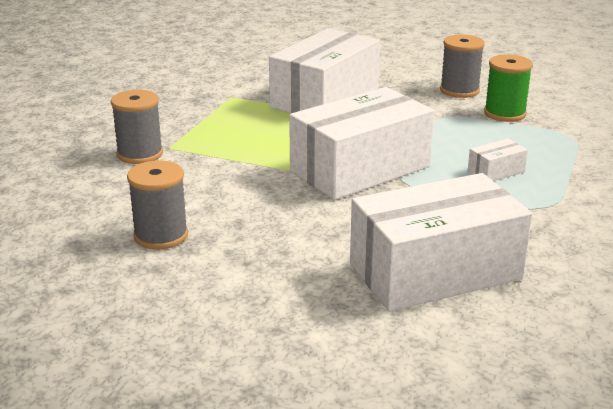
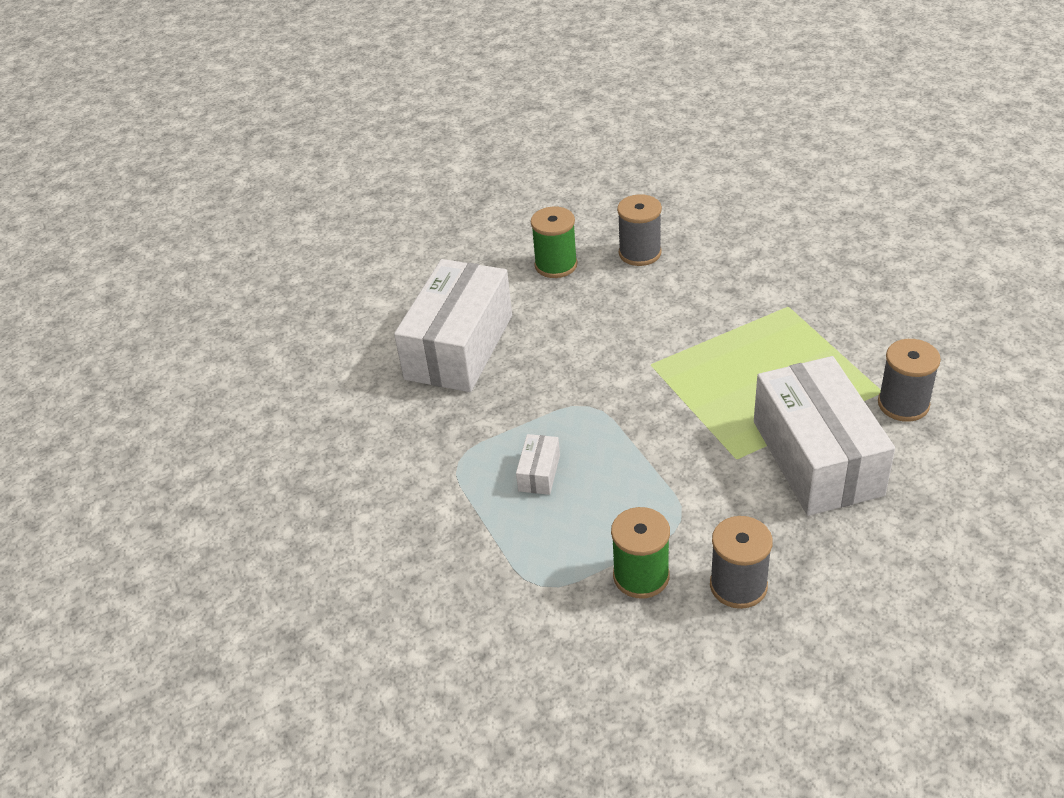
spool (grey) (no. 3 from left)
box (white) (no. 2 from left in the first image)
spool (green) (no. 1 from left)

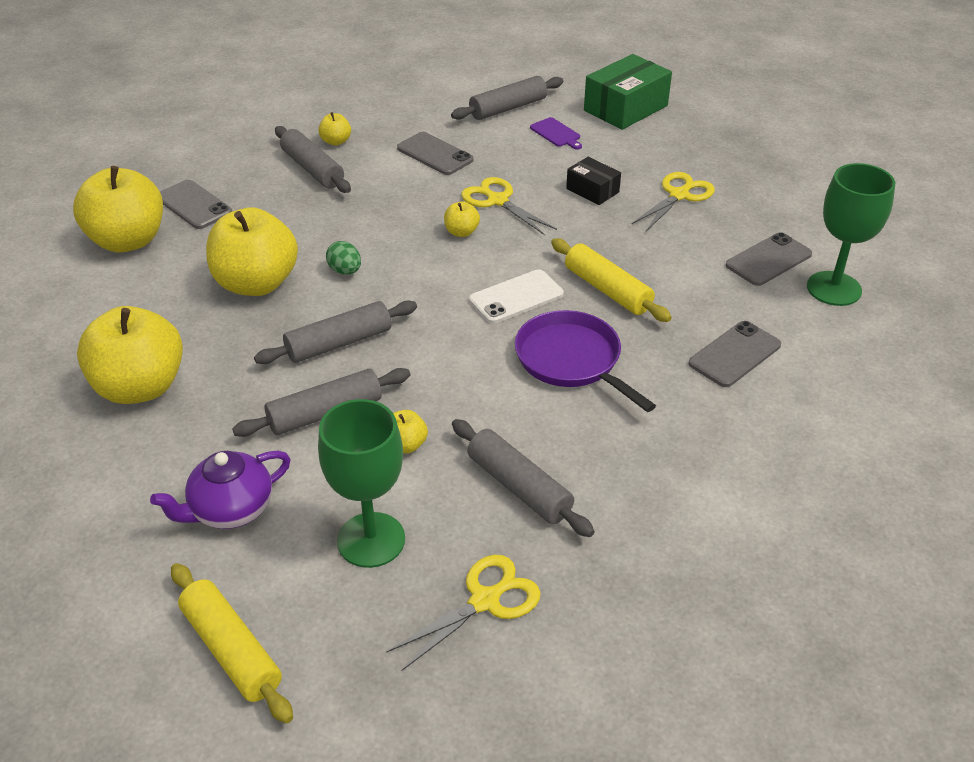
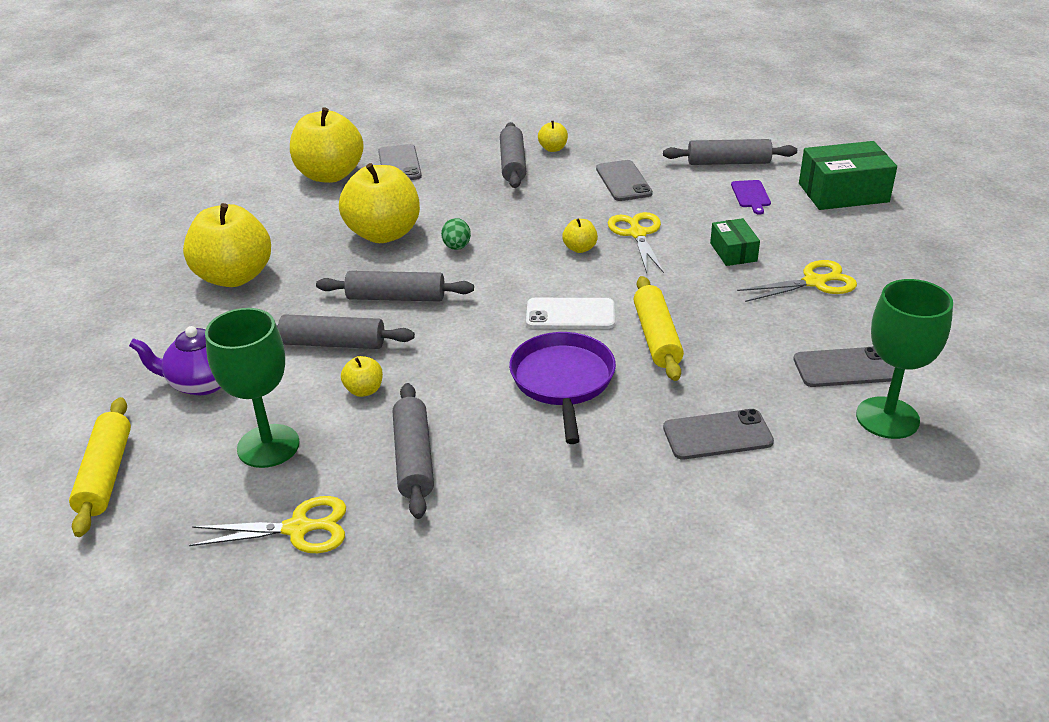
box (green) (no. 1 from left)

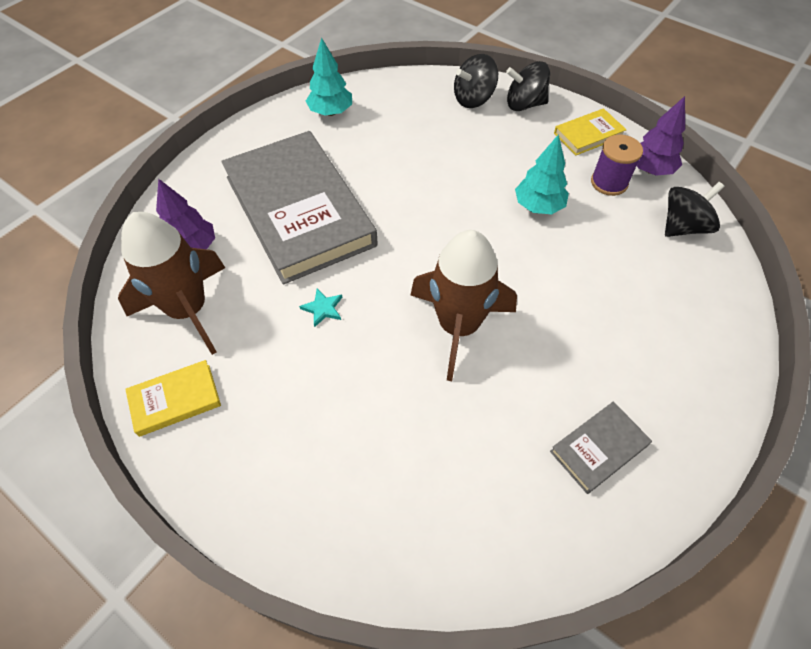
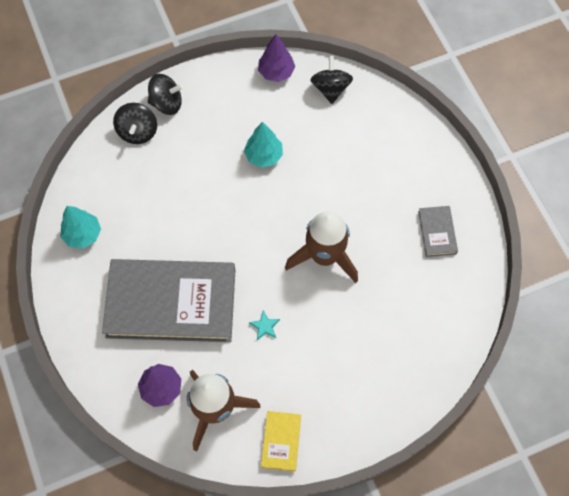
spinning top (black) (no. 2 from left)
book (yellow) (no. 2 from left in the first image)
spool (purple)

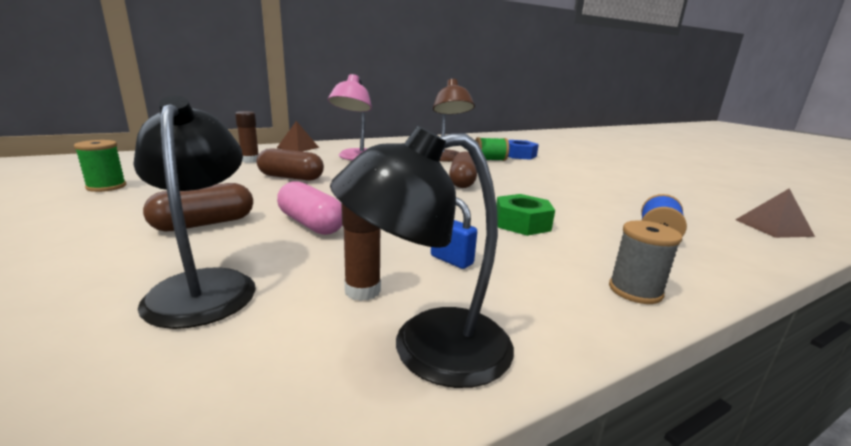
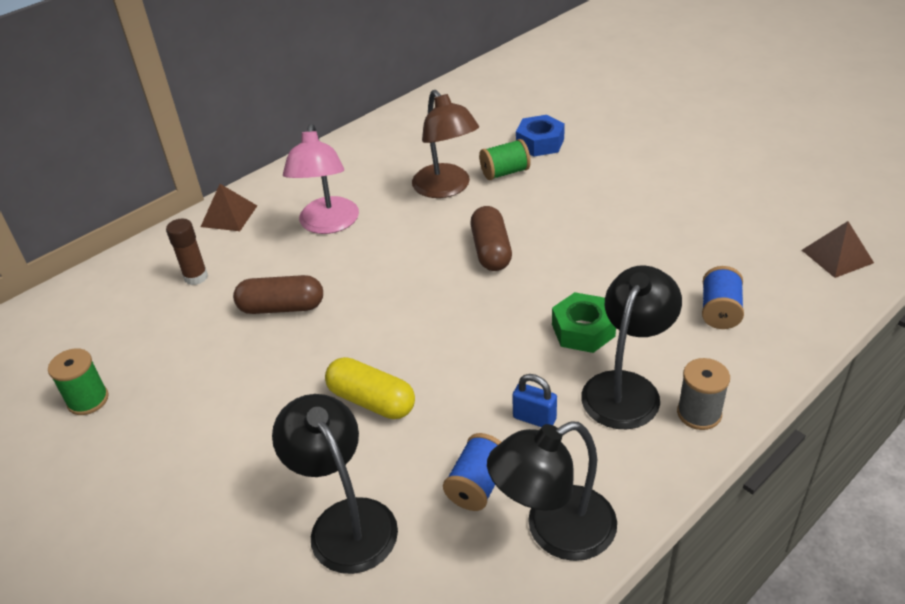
capsule (brown) (no. 1 from left in the first image)
capsule (yellow)
spool (blue) (no. 1 from left)
lamp (black) (no. 3 from left)

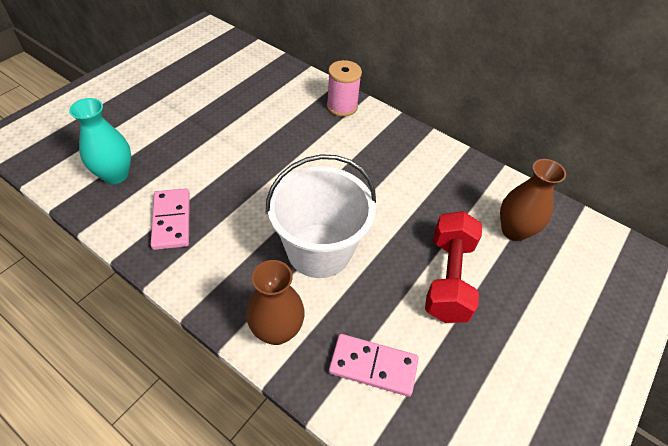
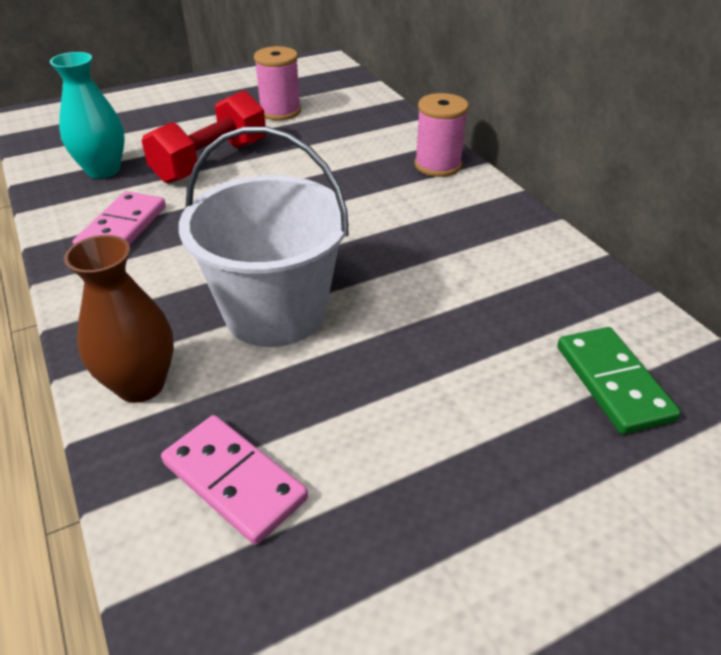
dumbbell (red)
domino (green)
spool (pink) (no. 1 from left)

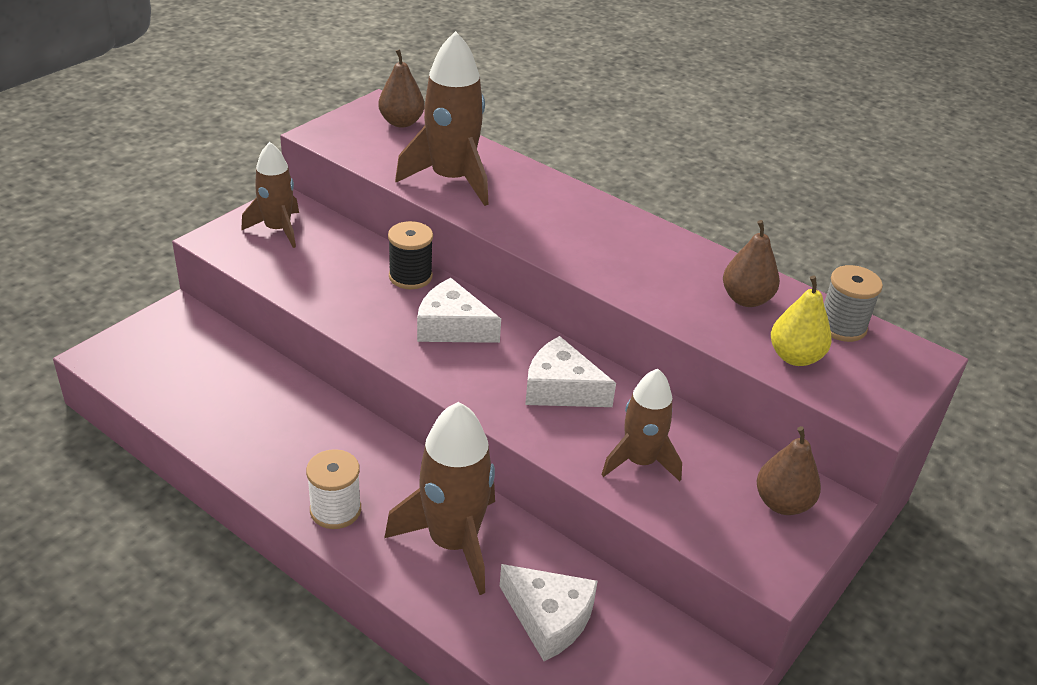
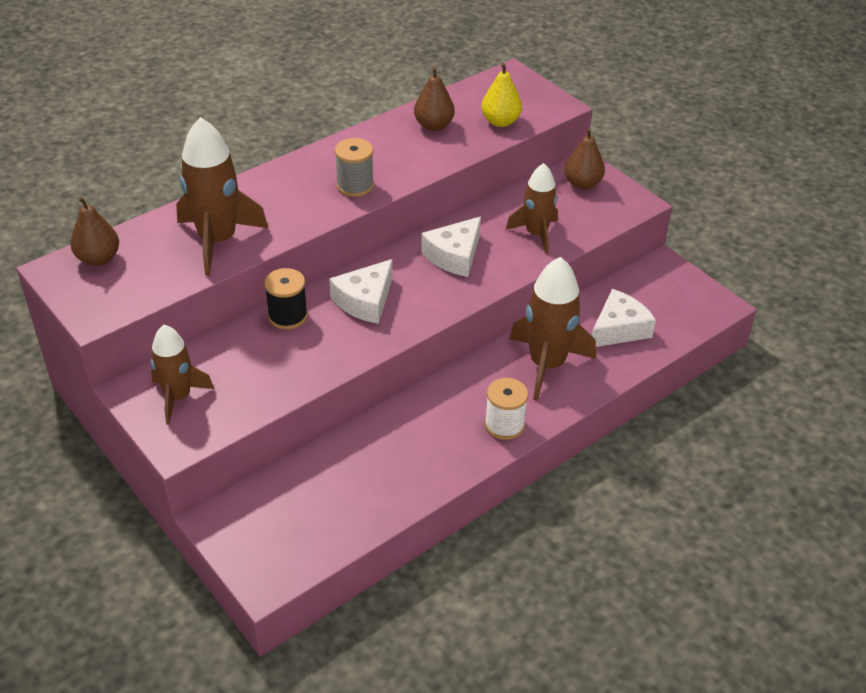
spool (grey)

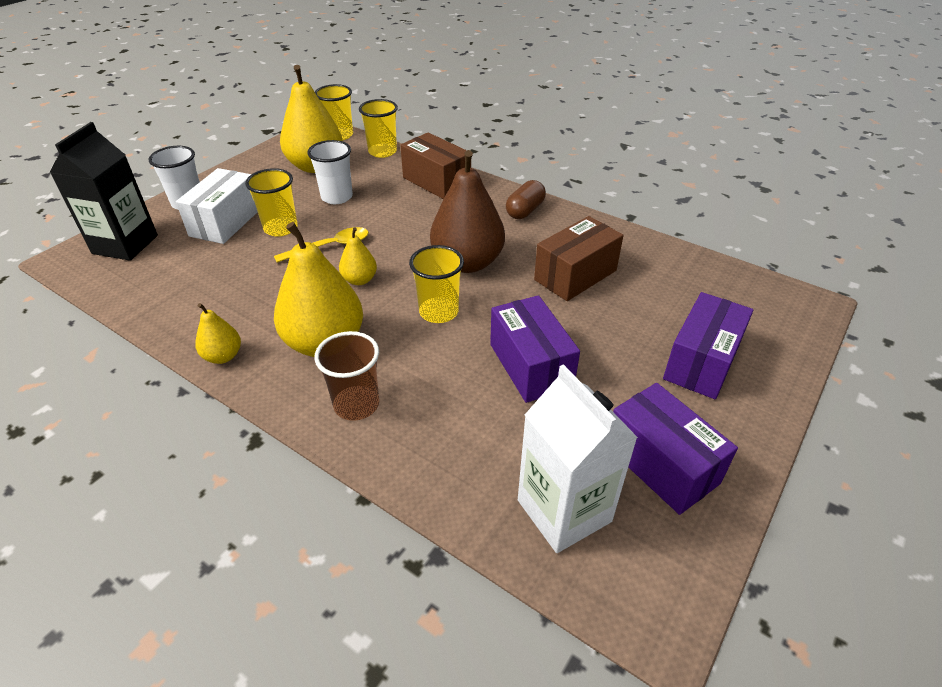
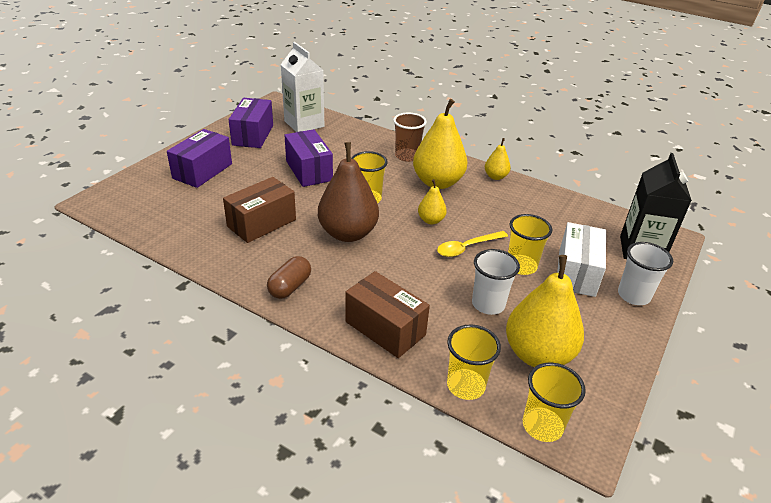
box (purple) (no. 2 from left)

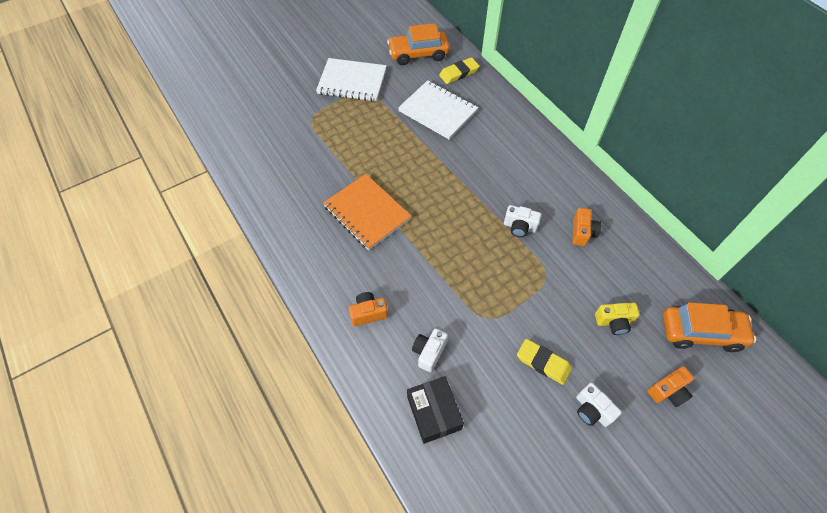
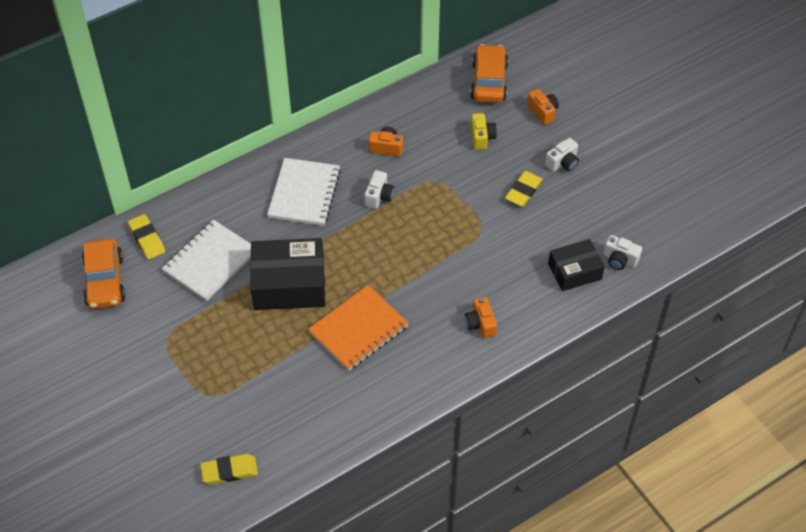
notebook (white) (no. 2 from left)
camera (white) (no. 3 from left)
eraser (yellow) (no. 2 from left)
box (black) (no. 1 from left)

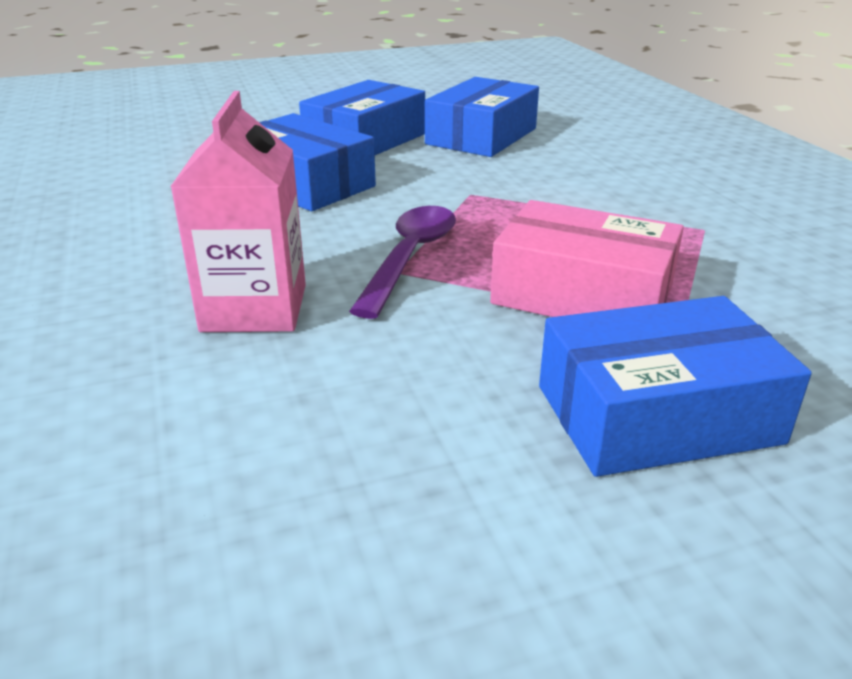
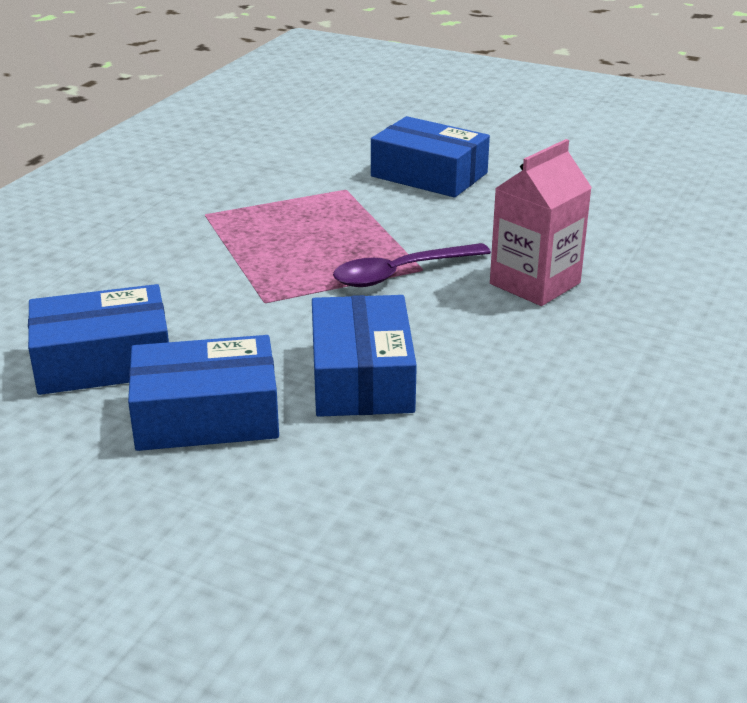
box (pink)

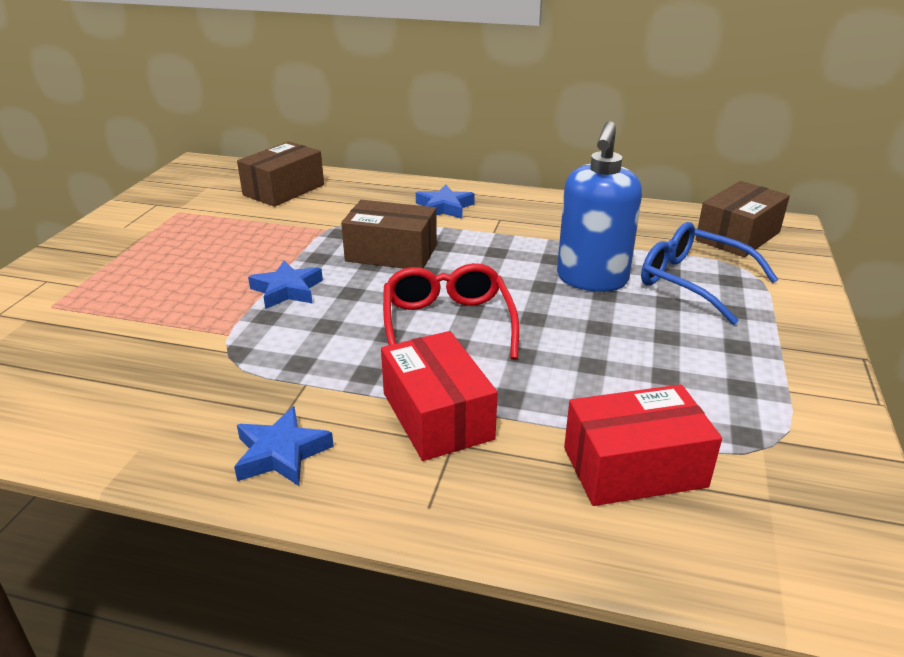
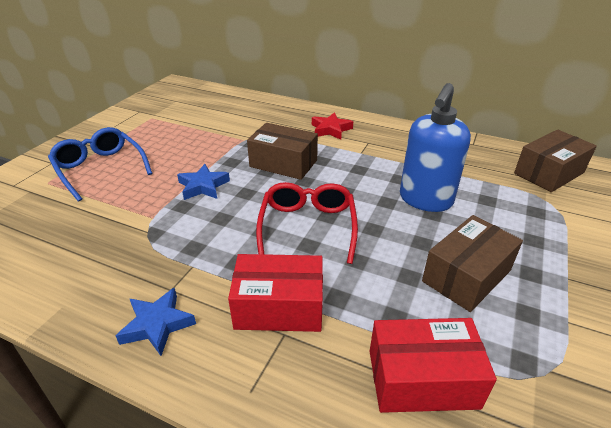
box (brown) (no. 2 from left)
box (red) (no. 1 from left)
star (red)
glasses (blue)

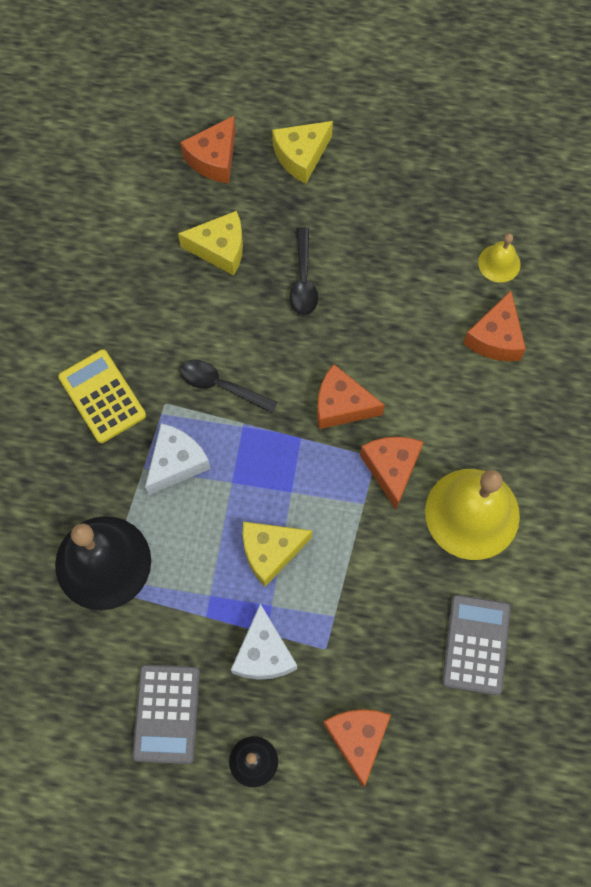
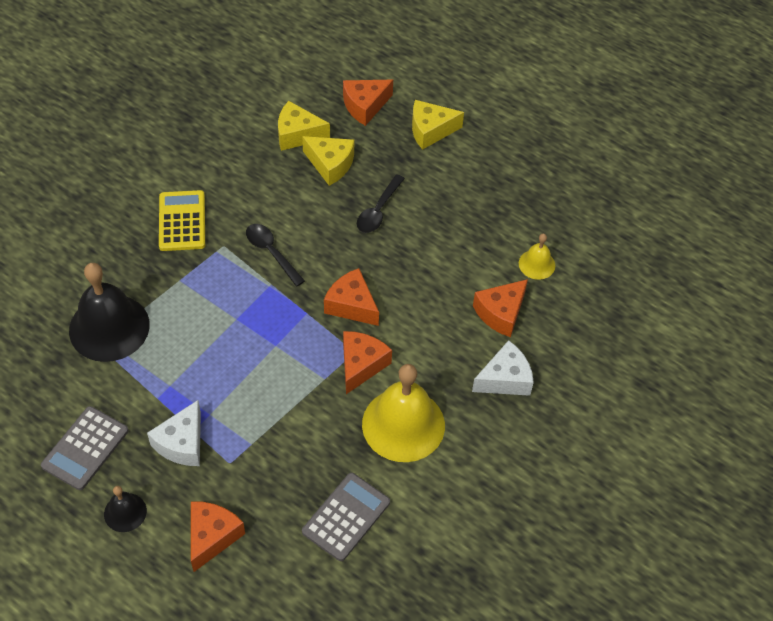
cheese (white) (no. 2 from left)
cheese (yellow) (no. 1 from left)

